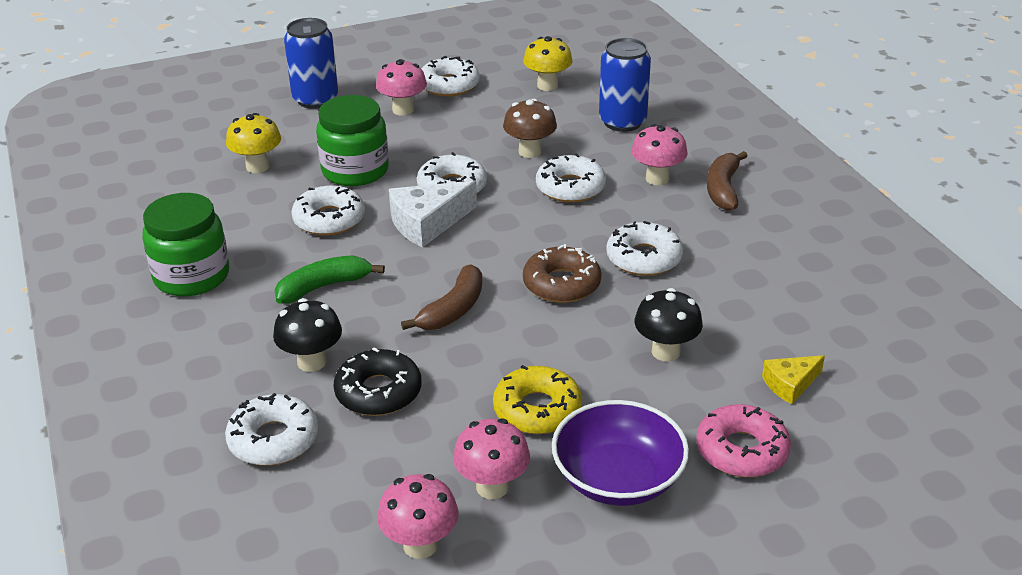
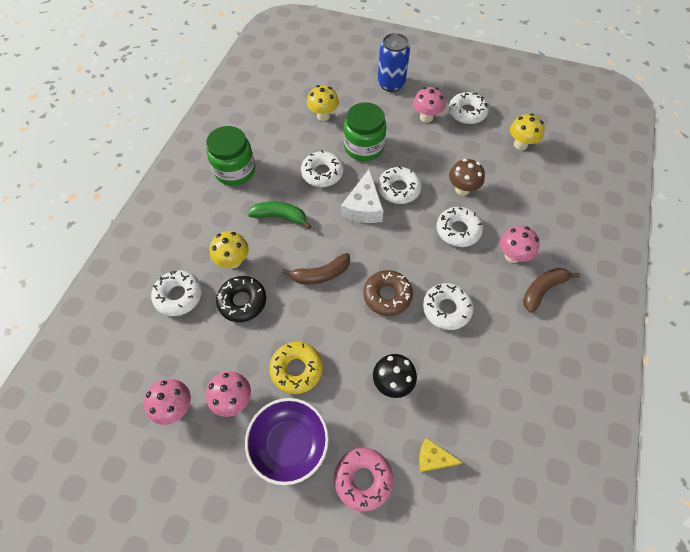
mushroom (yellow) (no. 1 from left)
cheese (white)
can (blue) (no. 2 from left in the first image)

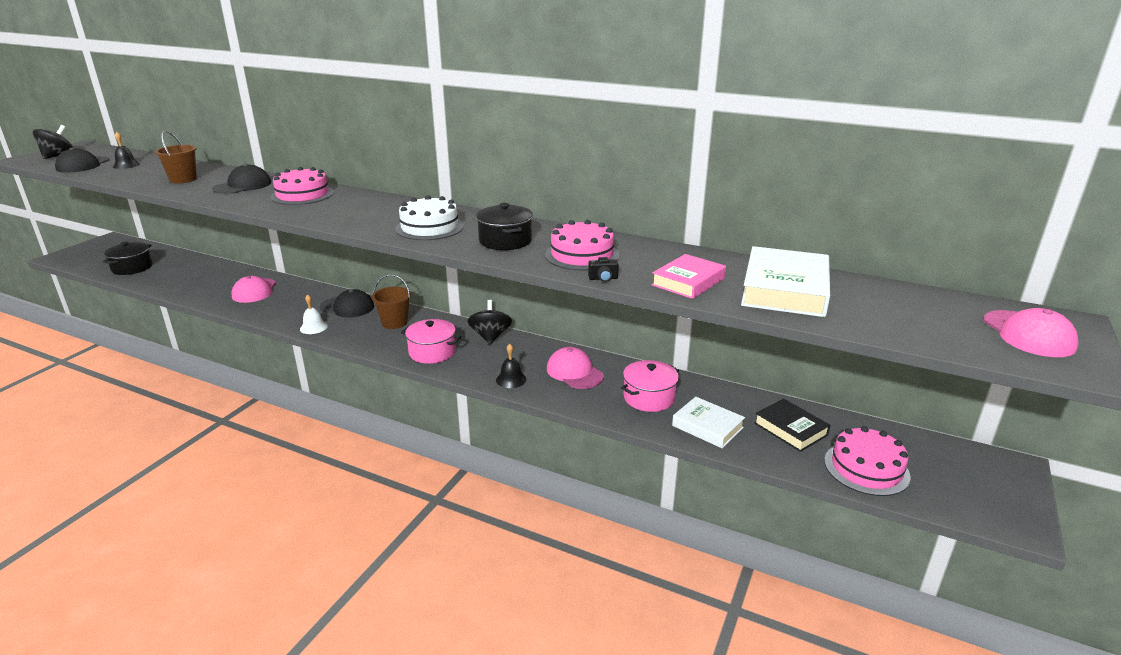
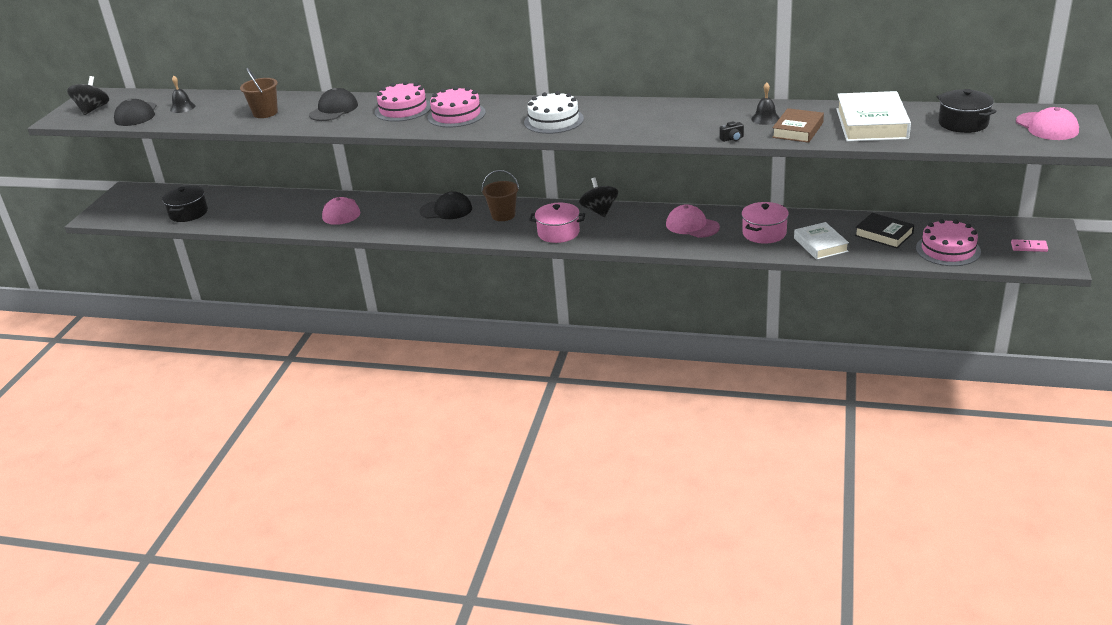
bell (white)
pot (black) (no. 2 from left)
bell (black) (no. 2 from left)
cake (pink) (no. 2 from left)
book (brown)
book (white) (no. 1 from left)
domino (pink)

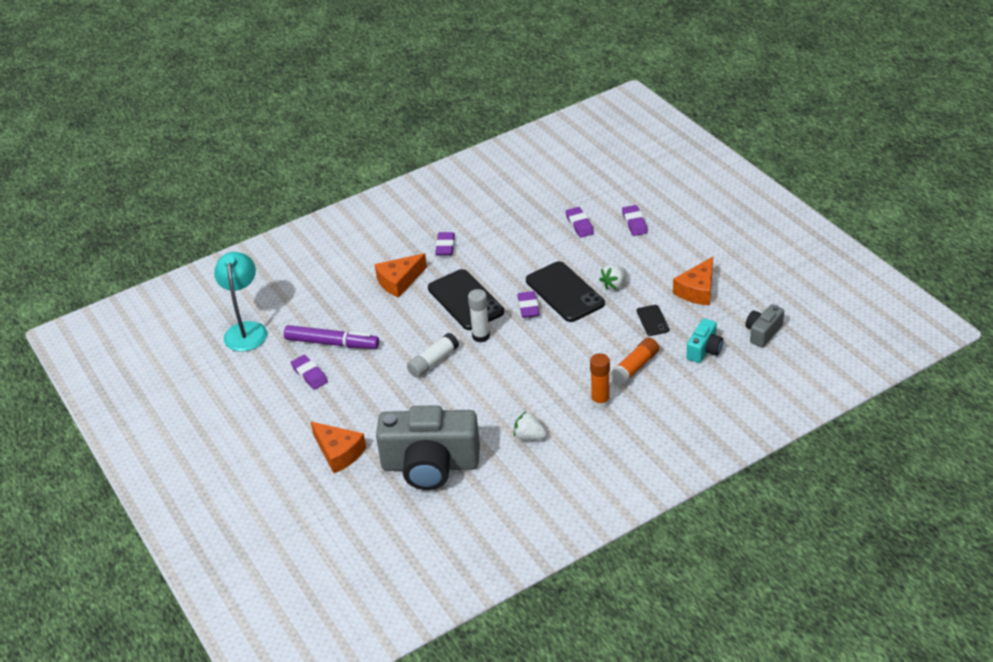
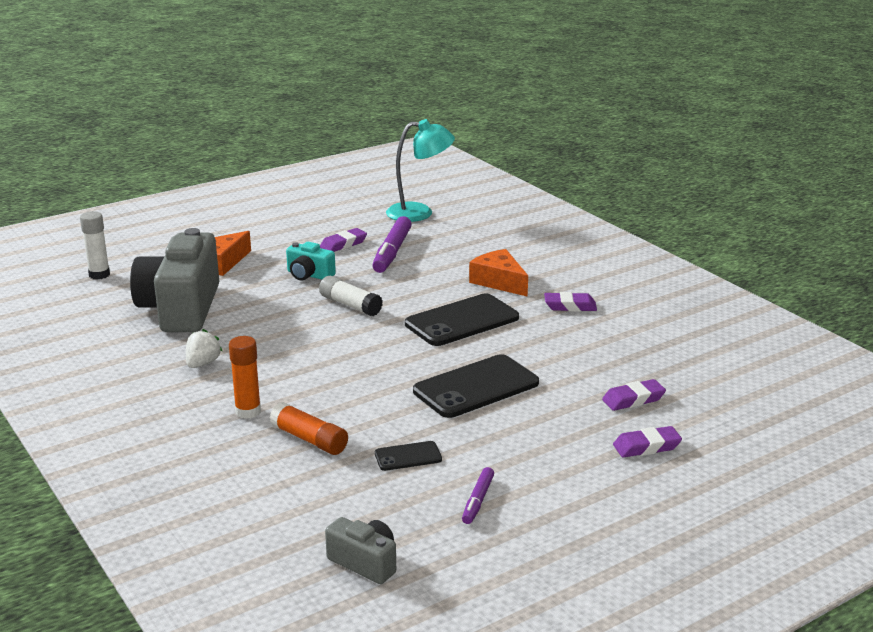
glue stick (white) (no. 1 from left)
eraser (purple) (no. 3 from left in the first image)
strawberry (white) (no. 2 from left in the first image)
marker (purple) (no. 2 from left)
camera (turquoise)

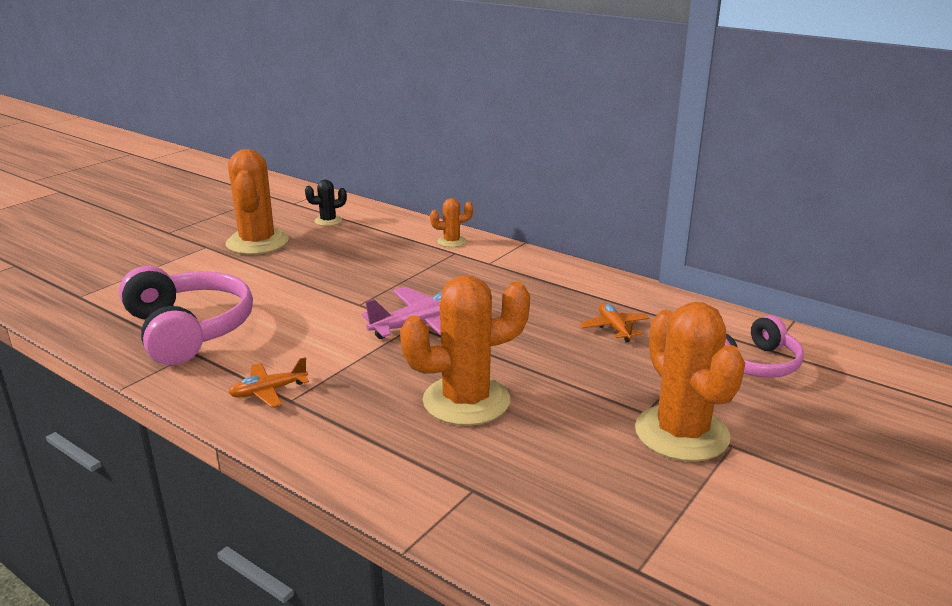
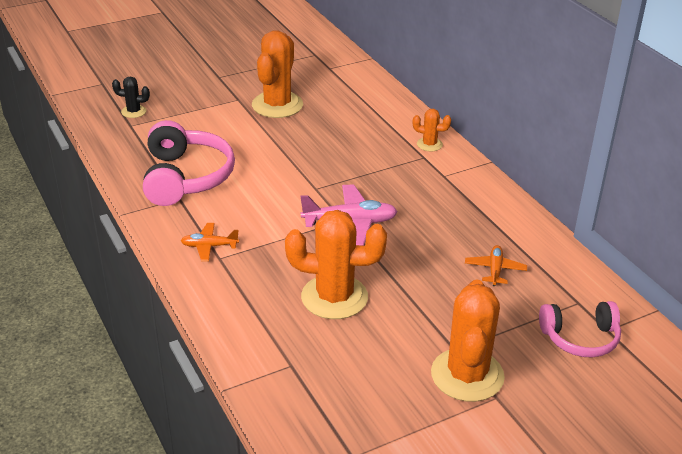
cactus (black)

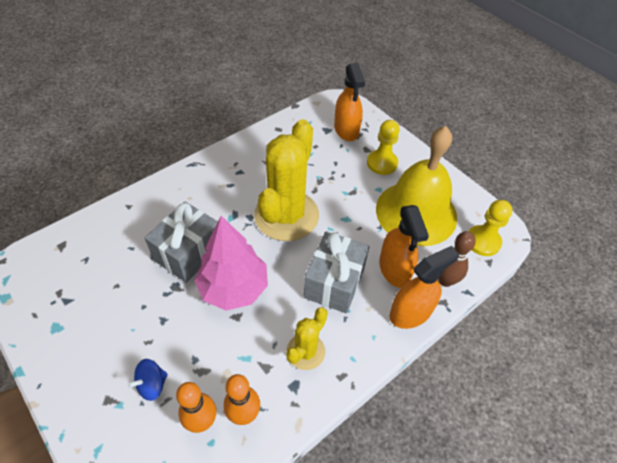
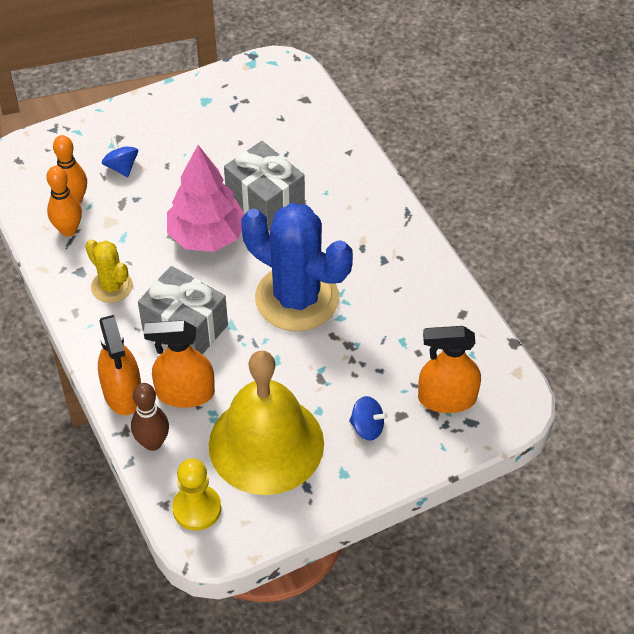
cactus (blue)
spinning top (blue) (no. 2 from left)

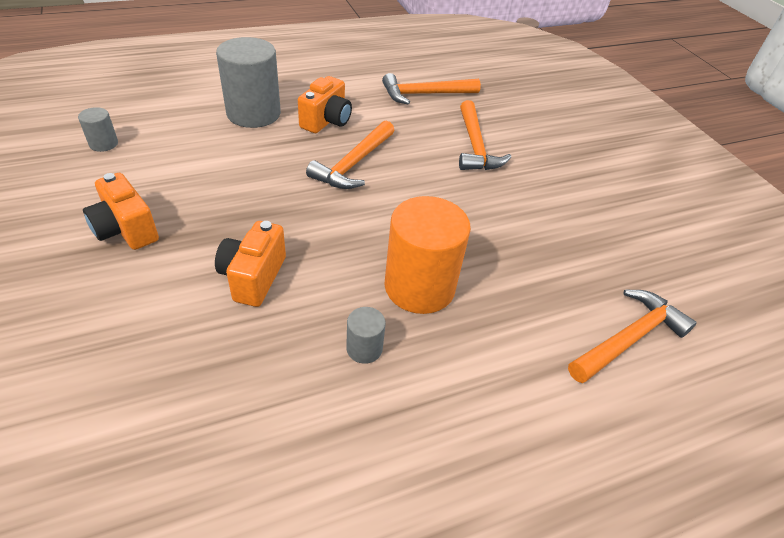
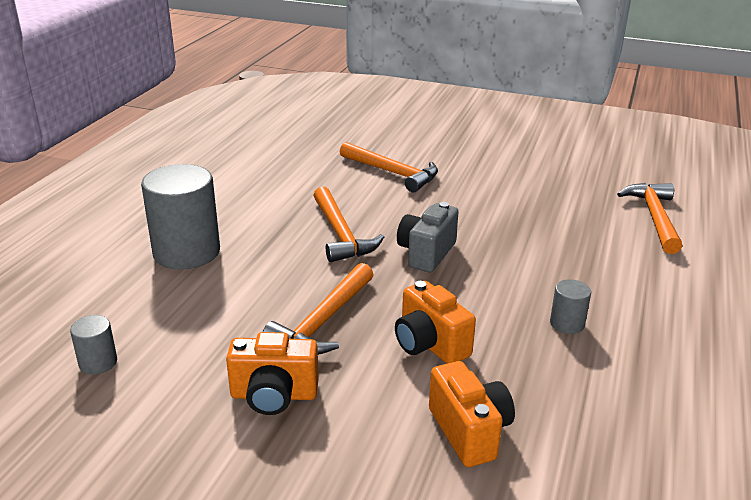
camera (orange) (no. 3 from left)
hammer (orange) (no. 1 from left)
cylinder (orange)
camera (grey)

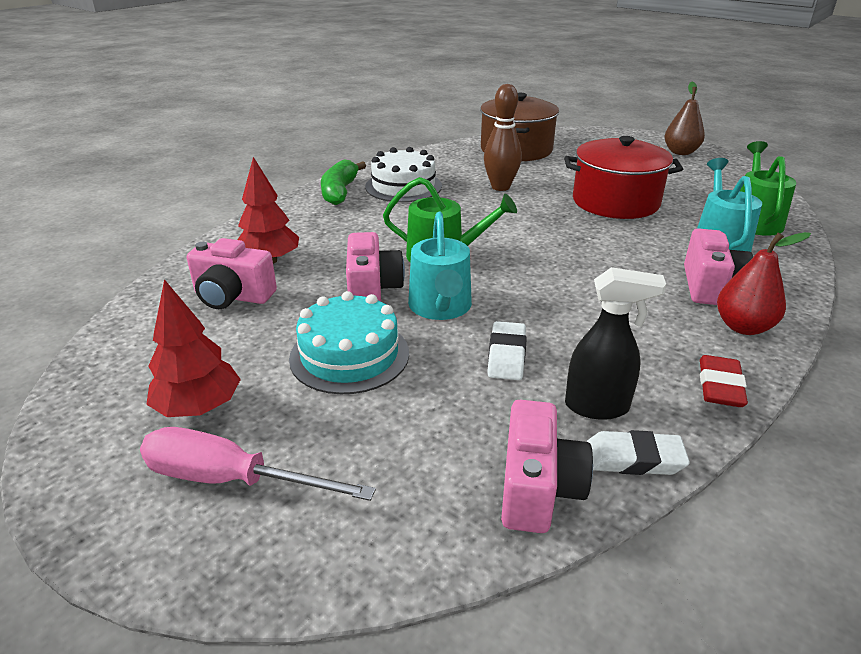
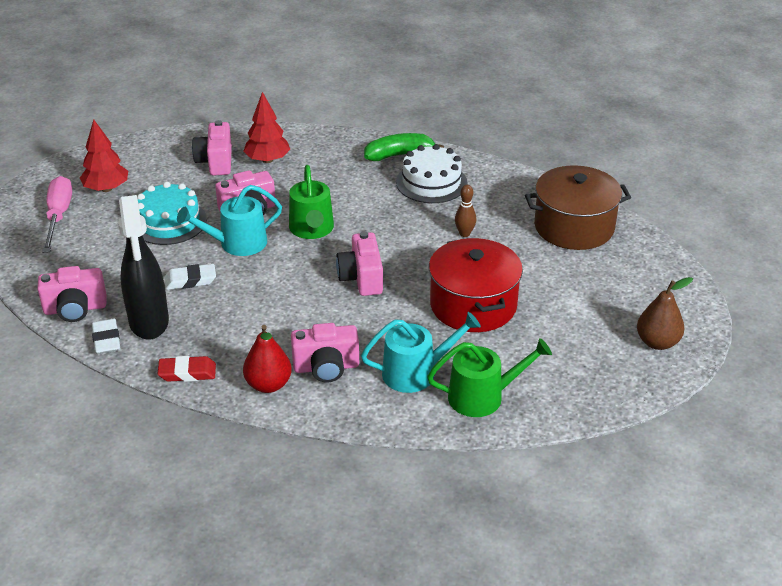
bowling pin (brown)
spray bottle (black)
camera (pink) (no. 5 from left)

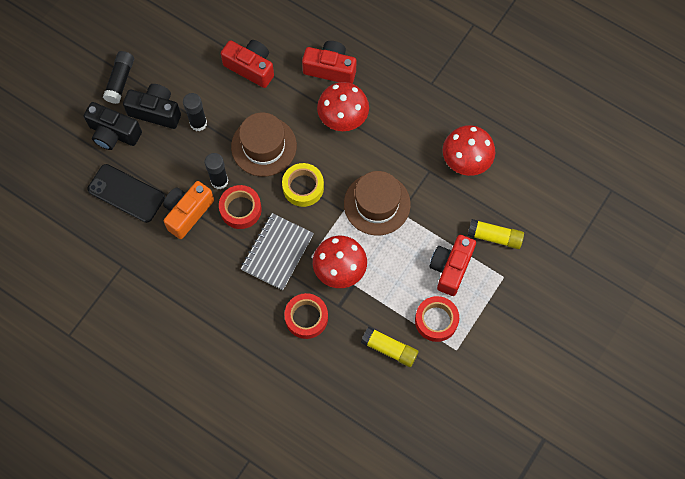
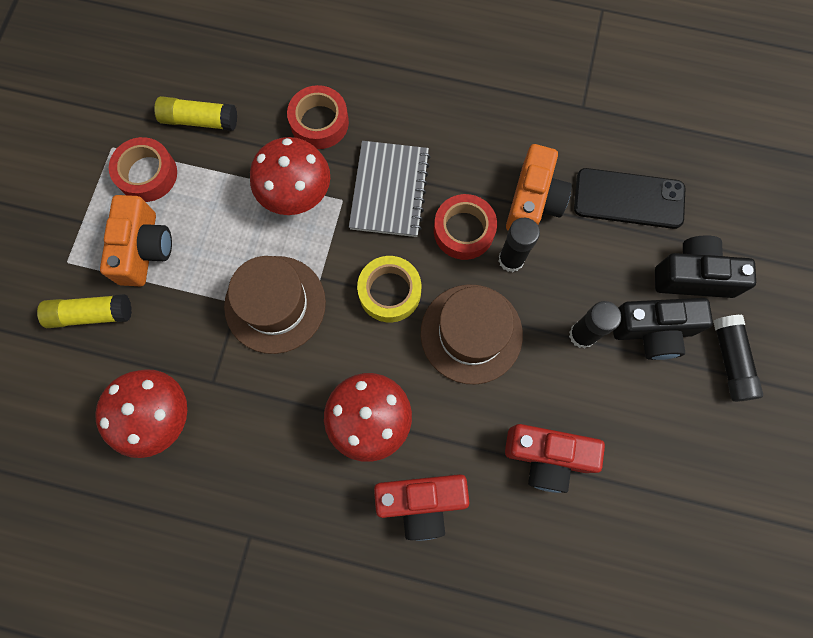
camera (orange) (no. 1 from left)

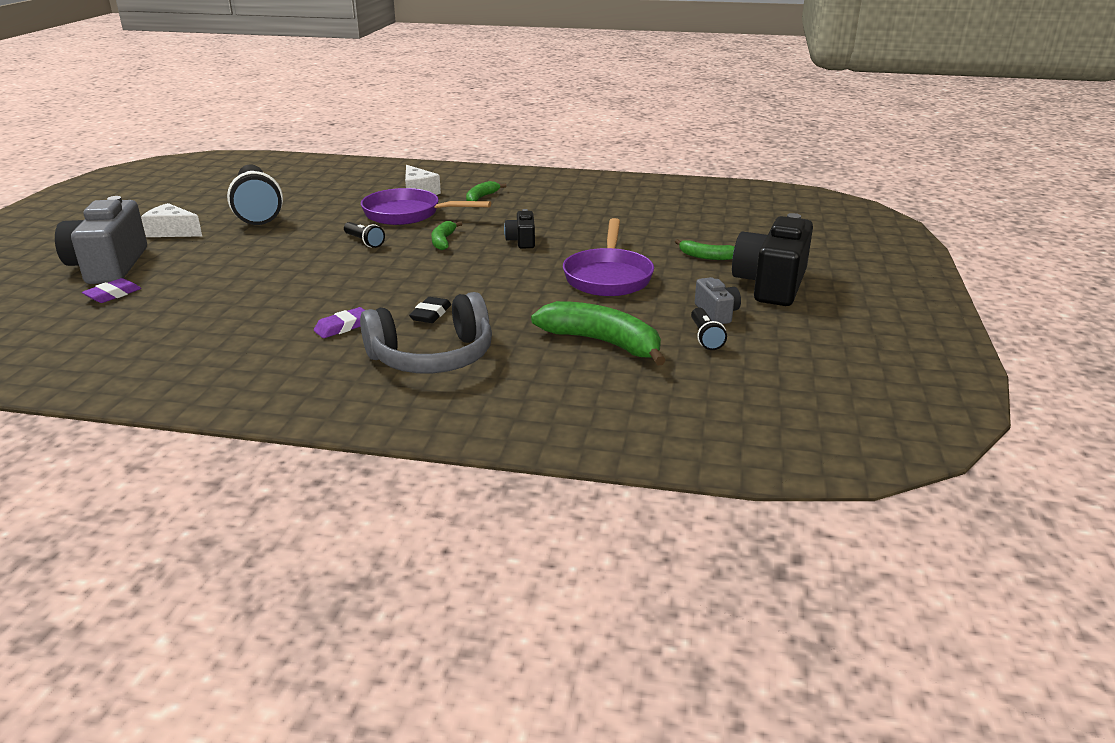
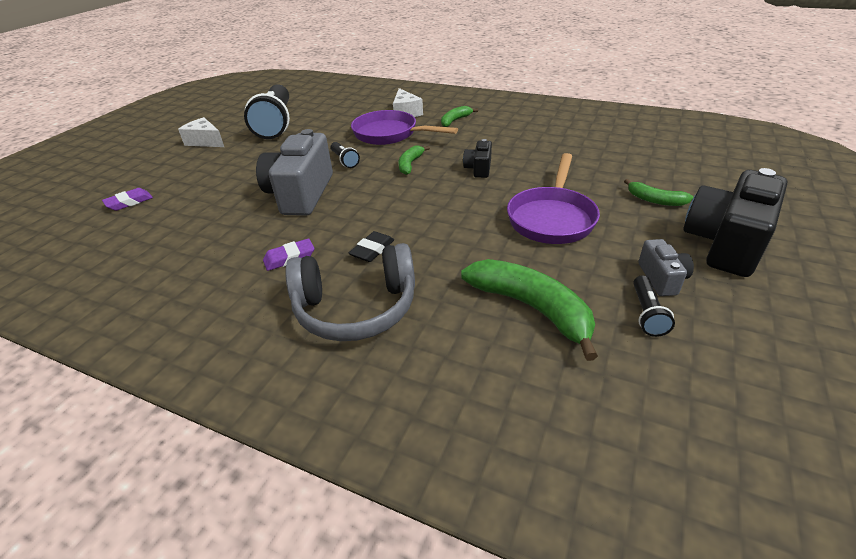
camera (grey) (no. 1 from left)

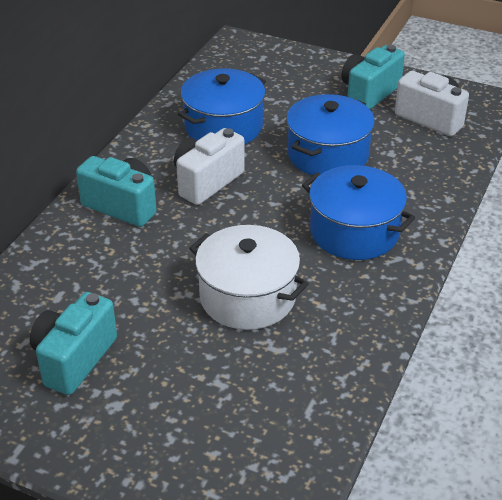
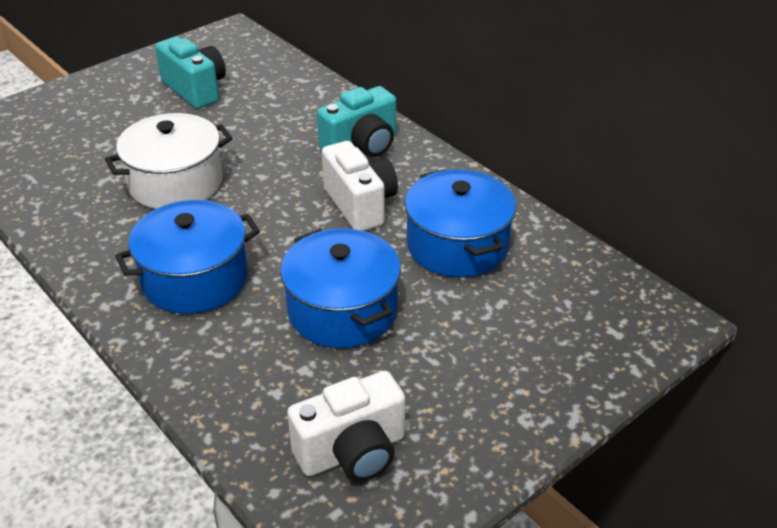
camera (turquoise) (no. 3 from left in the first image)

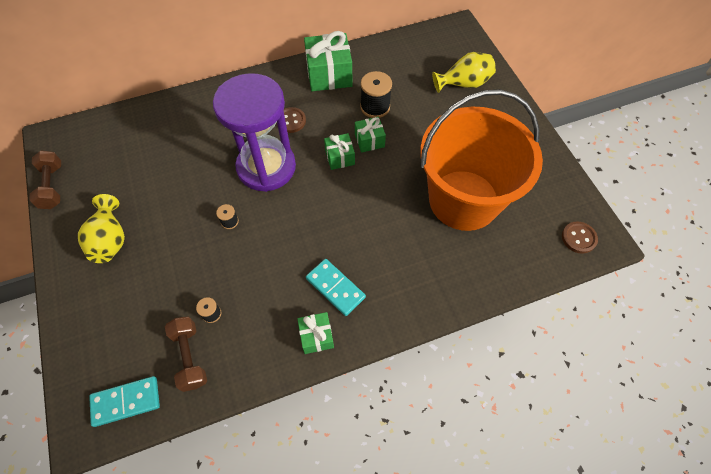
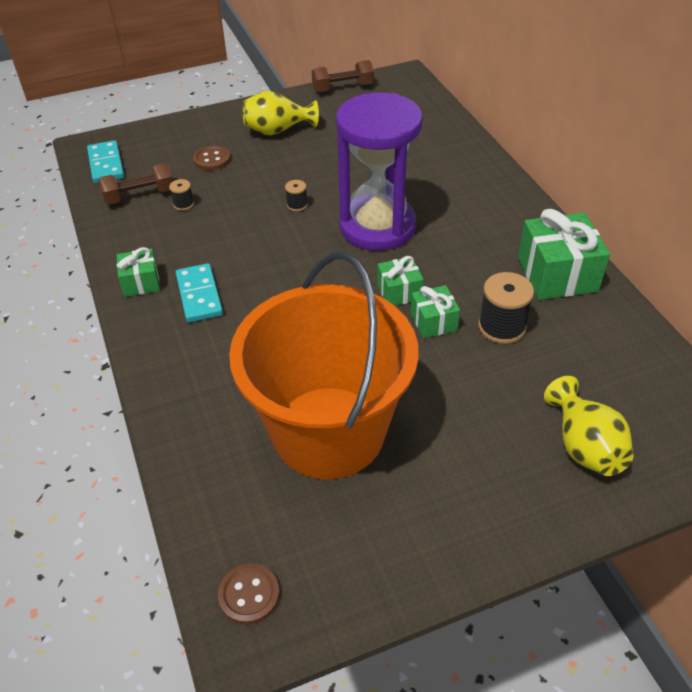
button (brown) (no. 1 from left)
domino (turquoise) (no. 2 from left)

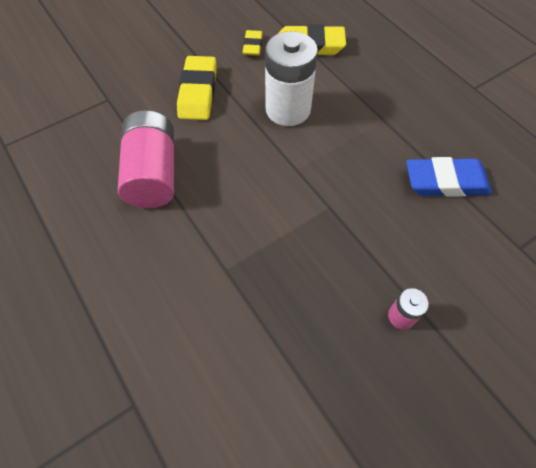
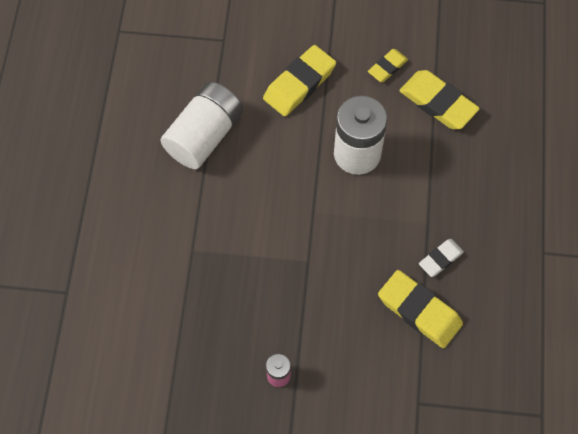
battery (white) (no. 1 from left)
eraser (yellow) (no. 3 from left)
eraser (white)

